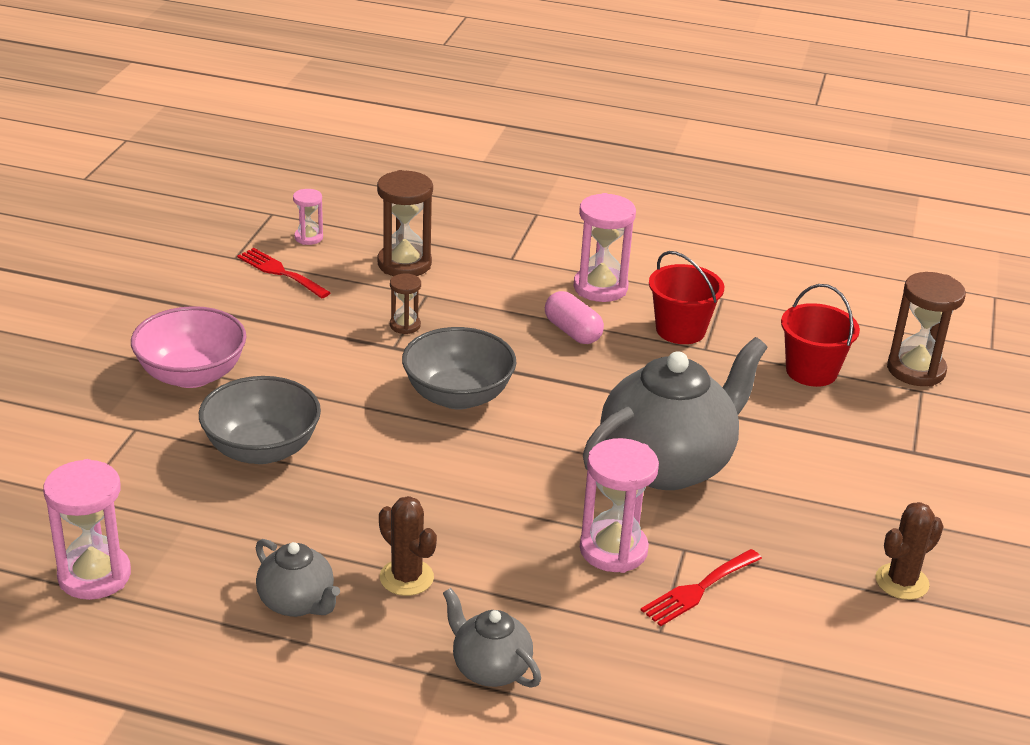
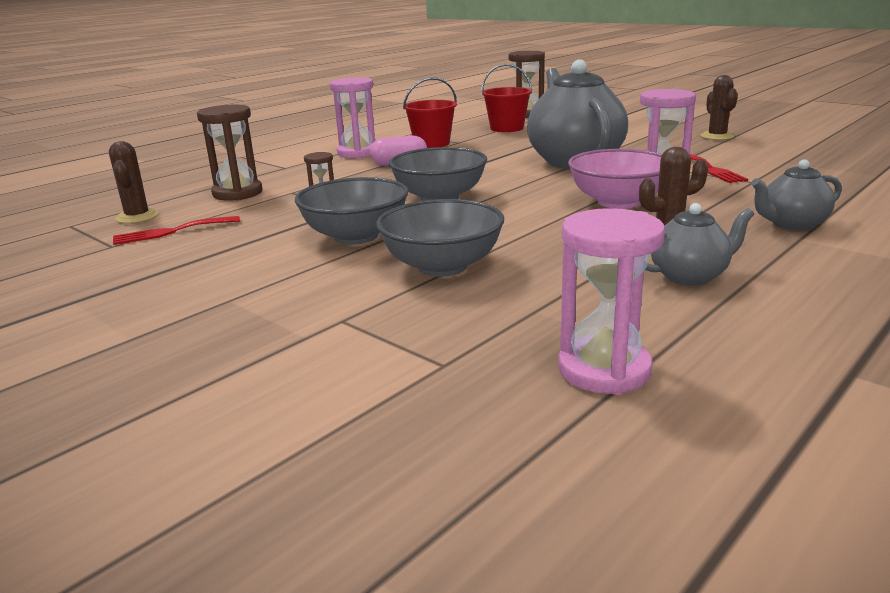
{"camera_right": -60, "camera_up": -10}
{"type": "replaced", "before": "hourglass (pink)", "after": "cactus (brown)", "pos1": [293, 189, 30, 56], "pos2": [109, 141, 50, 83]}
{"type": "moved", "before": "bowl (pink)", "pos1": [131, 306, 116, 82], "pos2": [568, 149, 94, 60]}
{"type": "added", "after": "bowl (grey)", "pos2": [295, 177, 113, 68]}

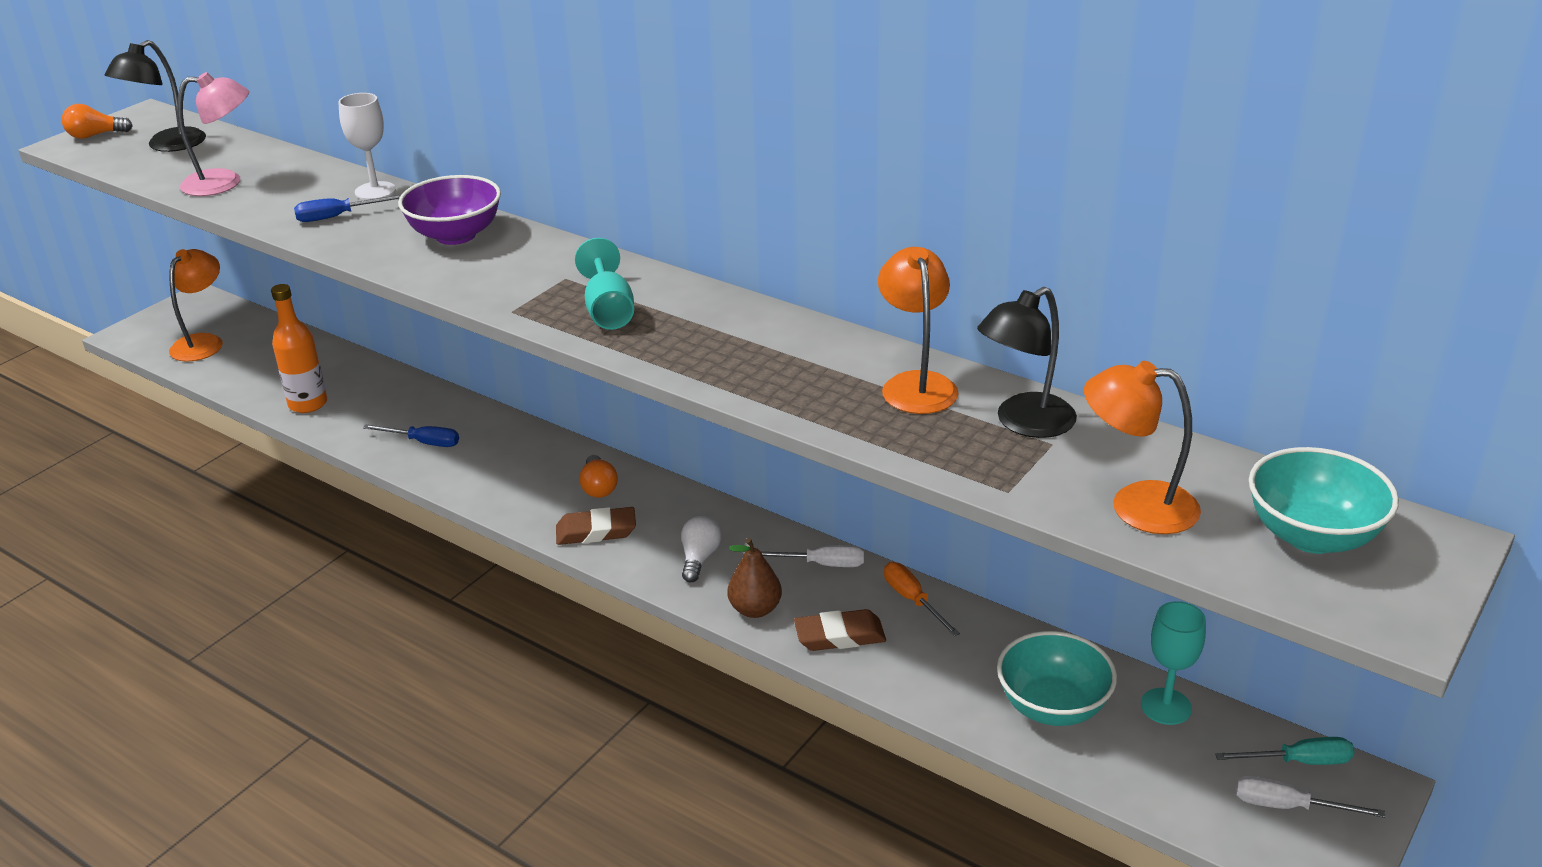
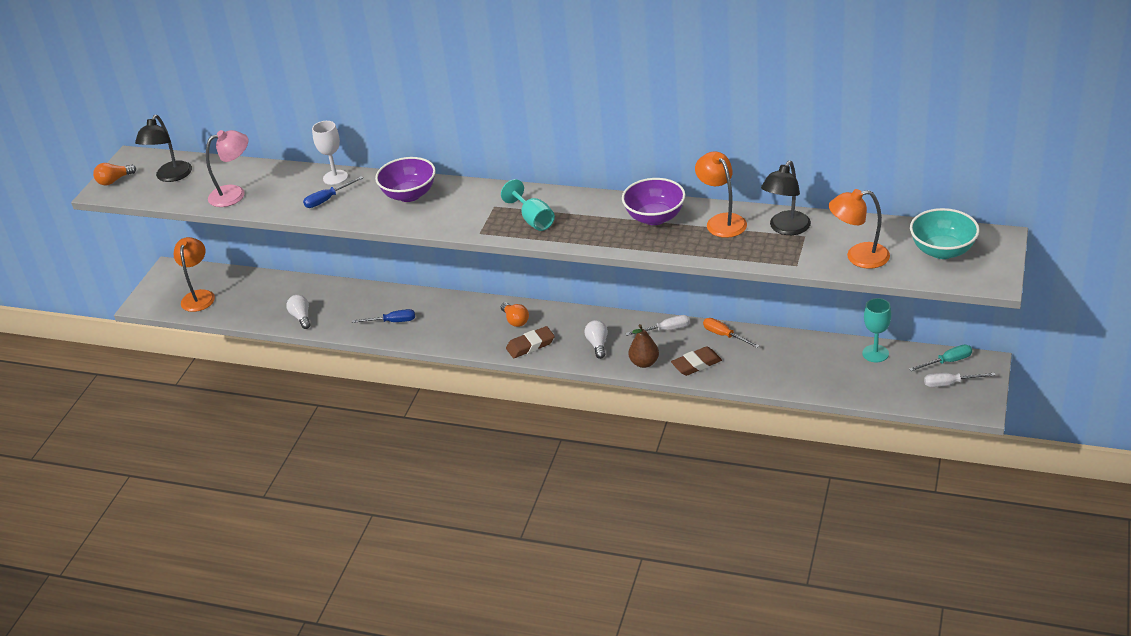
{"camera_right": -15, "camera_up": 5}
{"type": "replaced", "before": "bottle (orange)", "after": "light bulb (white)", "pos1": [271, 284, 56, 129], "pos2": [286, 295, 25, 34]}
{"type": "removed", "before": "bowl (turquoise)", "pos1": [997, 631, 120, 95]}
{"type": "added", "after": "bowl (purple)", "pos2": [622, 178, 64, 47]}

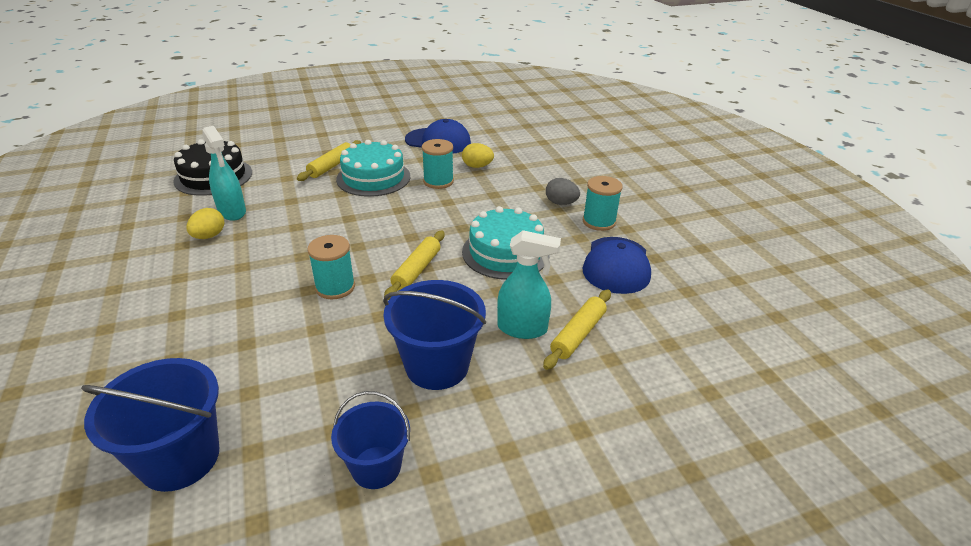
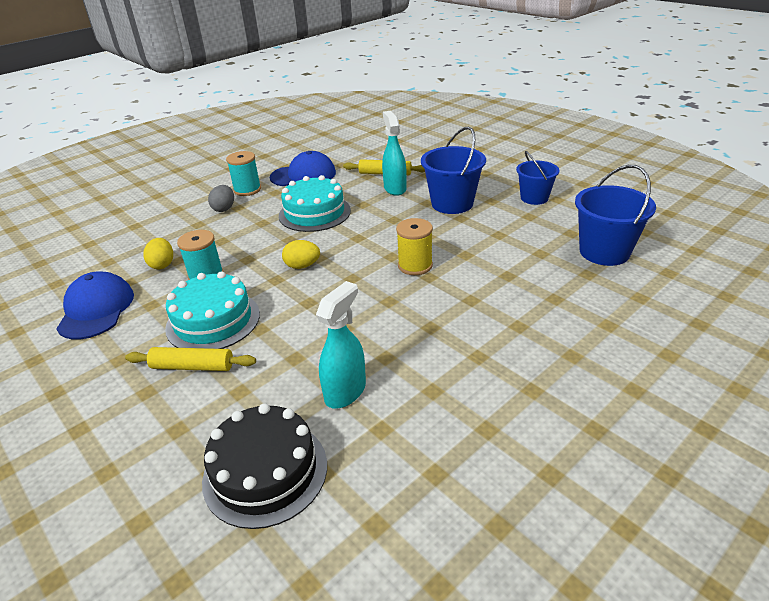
{"camera_right": -110, "camera_up": 0}
{"type": "moved", "before": "egg (yellow)", "pos1": [187, 208, 37, 31], "pos2": [282, 240, 38, 29]}
{"type": "removed", "before": "rolling pin (yellow)", "pos1": [384, 231, 61, 69]}
{"type": "recoloured", "before": "spool (turquoise)", "after": "spool (yellow)", "pos1": [307, 235, 48, 65], "pos2": [396, 218, 37, 57]}

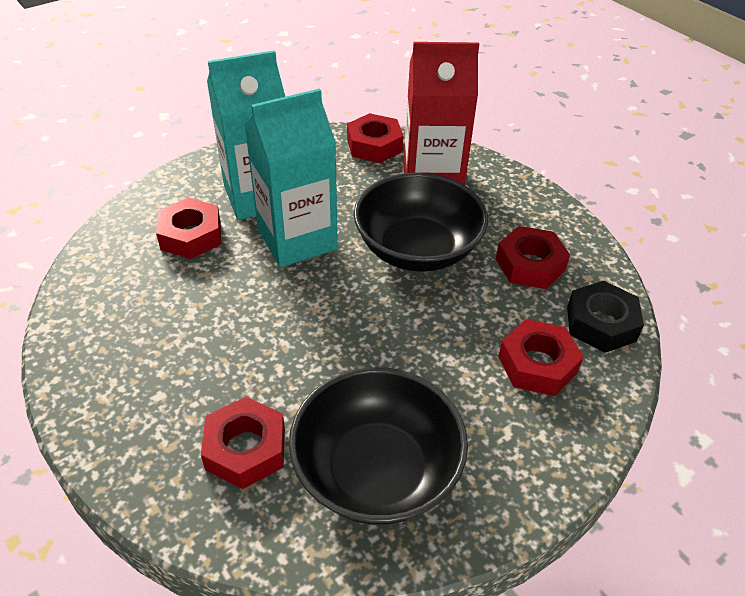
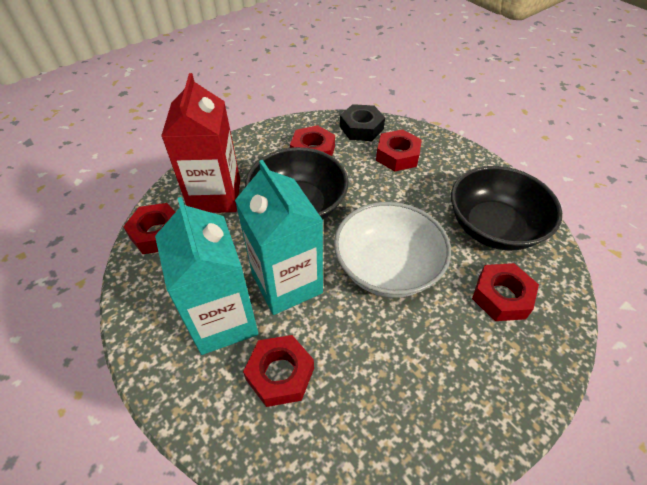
{"camera_right": -90, "camera_up": 5}
{"type": "added", "after": "bowl (white)", "pos2": [334, 202, 117, 96]}

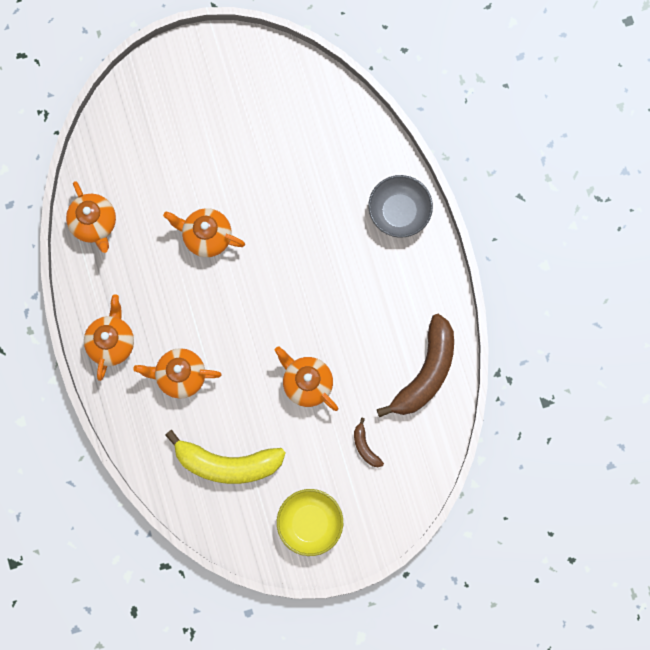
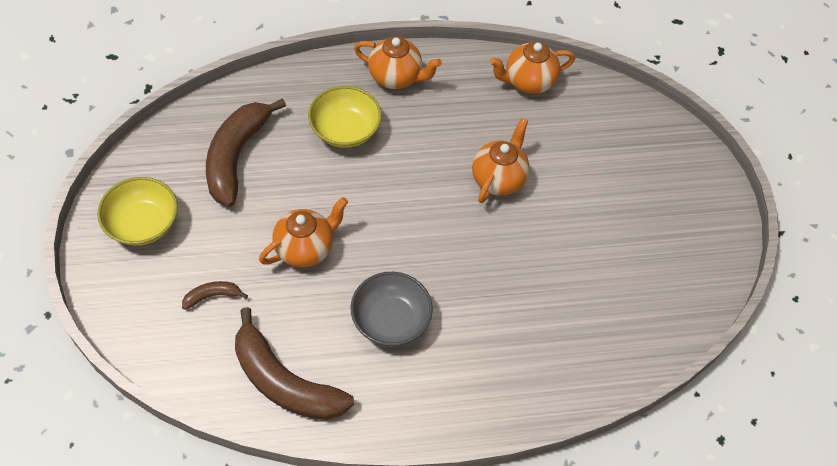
{"camera_right": 95, "camera_up": -20}
{"type": "moved", "before": "bowl (grey)", "pos1": [368, 175, 65, 63], "pos2": [351, 272, 82, 74]}
{"type": "replaced", "before": "teapot (orange)", "after": "bowl (yellow)", "pos1": [133, 348, 88, 51], "pos2": [308, 86, 74, 62]}
{"type": "recoloured", "before": "banana (yellow)", "after": "banana (brown)", "pos1": [165, 430, 121, 54], "pos2": [206, 98, 80, 109]}

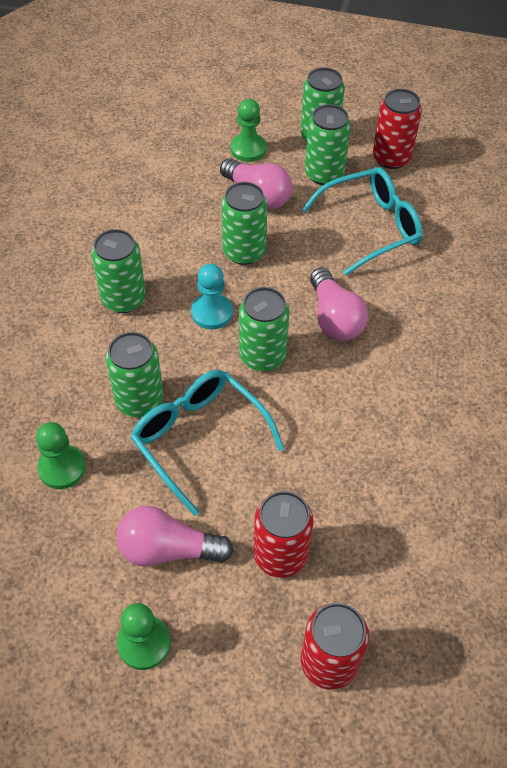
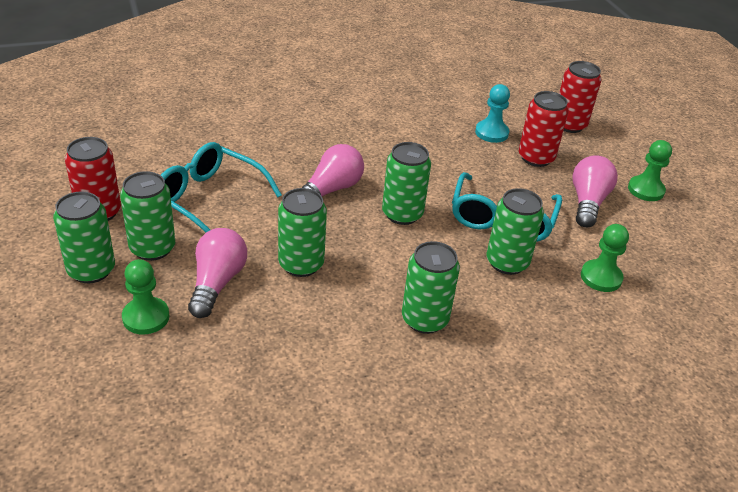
{"camera_right": -125, "camera_up": -15}
{"type": "moved", "before": "pawn (turquoise)", "pos1": [191, 264, 42, 65], "pos2": [475, 84, 35, 59]}
{"type": "turned", "before": "light bulb (pink)", "pos1": [116, 506, 117, 61], "pos2": [572, 155, 46, 72], "turn": -135}

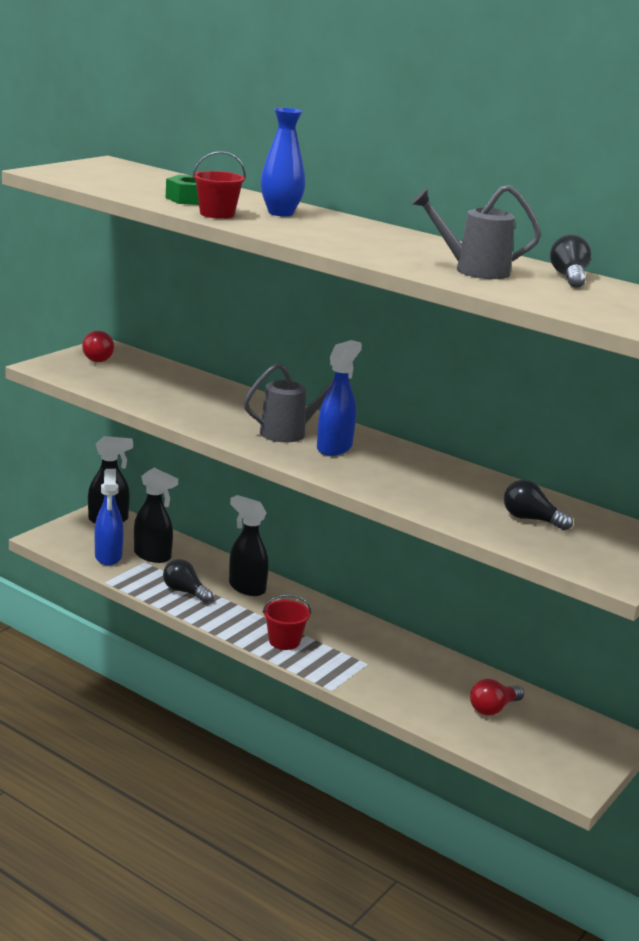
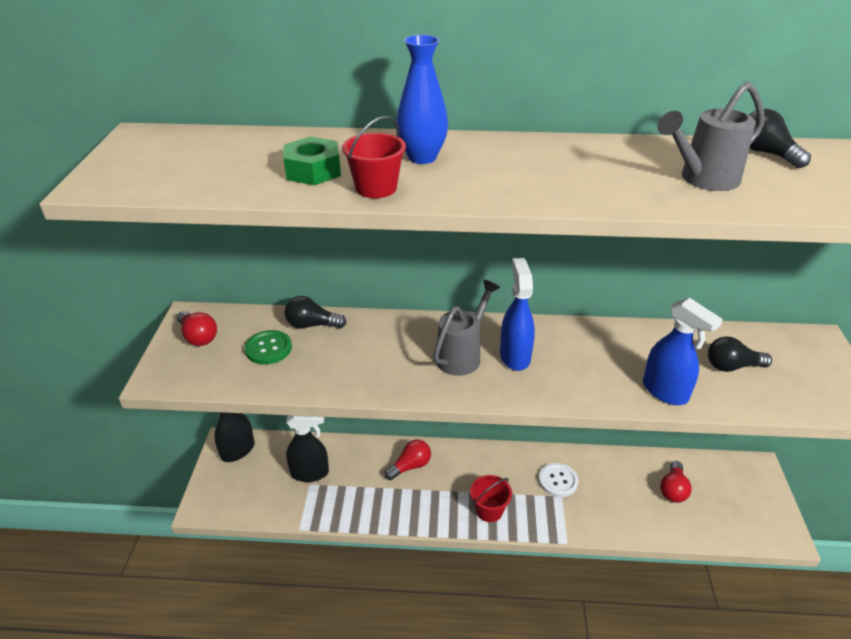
{"camera_right": -30, "camera_up": 15}
{"type": "moved", "before": "spray bottle (blue)", "pos1": [95, 469, 28, 97], "pos2": [643, 298, 80, 107]}
{"type": "replaced", "before": "spray bottle (black)", "after": "light bulb (red)", "pos1": [229, 495, 40, 101], "pos2": [384, 439, 47, 41]}
{"type": "moved", "before": "light bulb (black)", "pos1": [163, 559, 50, 44], "pos2": [285, 296, 61, 33]}
{"type": "added", "after": "button (green)", "pos2": [245, 330, 47, 34]}
{"type": "added", "after": "button (white)", "pos2": [539, 463, 39, 34]}

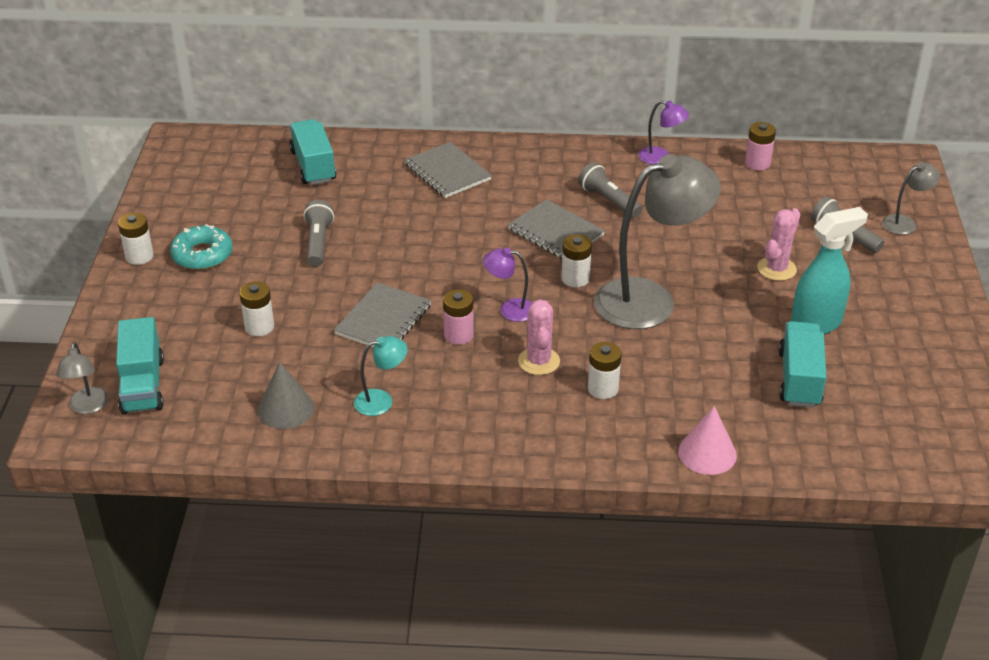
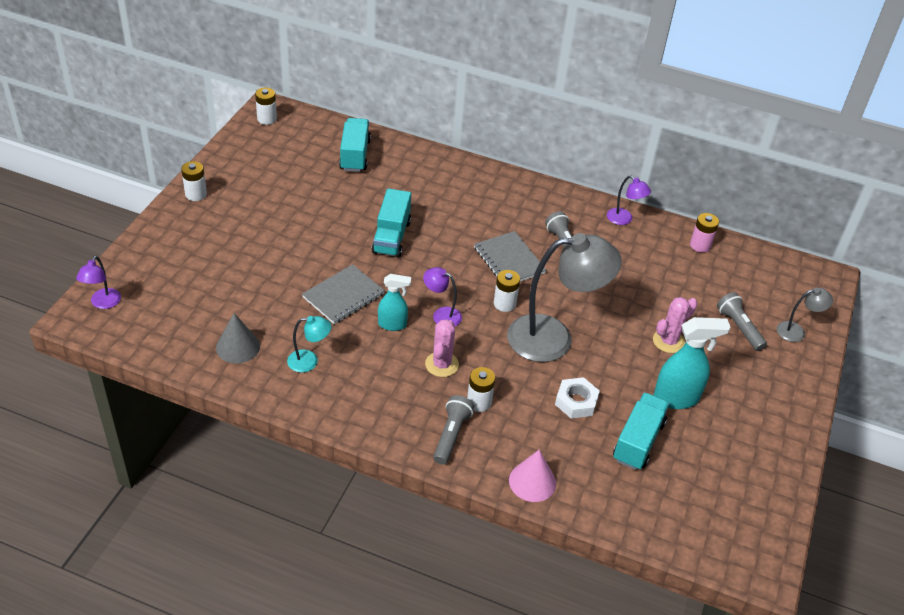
{"camera_right": 15, "camera_up": 5}
{"type": "removed", "before": "notebook (grey)", "pos1": [405, 142, 87, 56]}
{"type": "moved", "before": "flashlight (grey)", "pos1": [303, 200, 31, 67], "pos2": [433, 395, 41, 70]}
{"type": "removed", "before": "donut (turquoise)", "pos1": [170, 224, 63, 46]}
{"type": "moved", "before": "battery (white)", "pos1": [239, 281, 35, 55], "pos2": [255, 88, 22, 37]}
{"type": "replaced", "before": "battery (pink)", "after": "spray bottle (turquoise)", "pos1": [443, 289, 31, 56], "pos2": [378, 274, 33, 57]}
{"type": "moved", "before": "truck (turquoise)", "pos1": [116, 317, 48, 97], "pos2": [371, 189, 40, 68]}
{"type": "recoloured", "before": "lamp (grey)", "after": "lamp (purple)", "pos1": [56, 342, 53, 72], "pos2": [76, 256, 45, 53]}
{"type": "added", "after": "nut (white)", "pos2": [555, 377, 45, 42]}

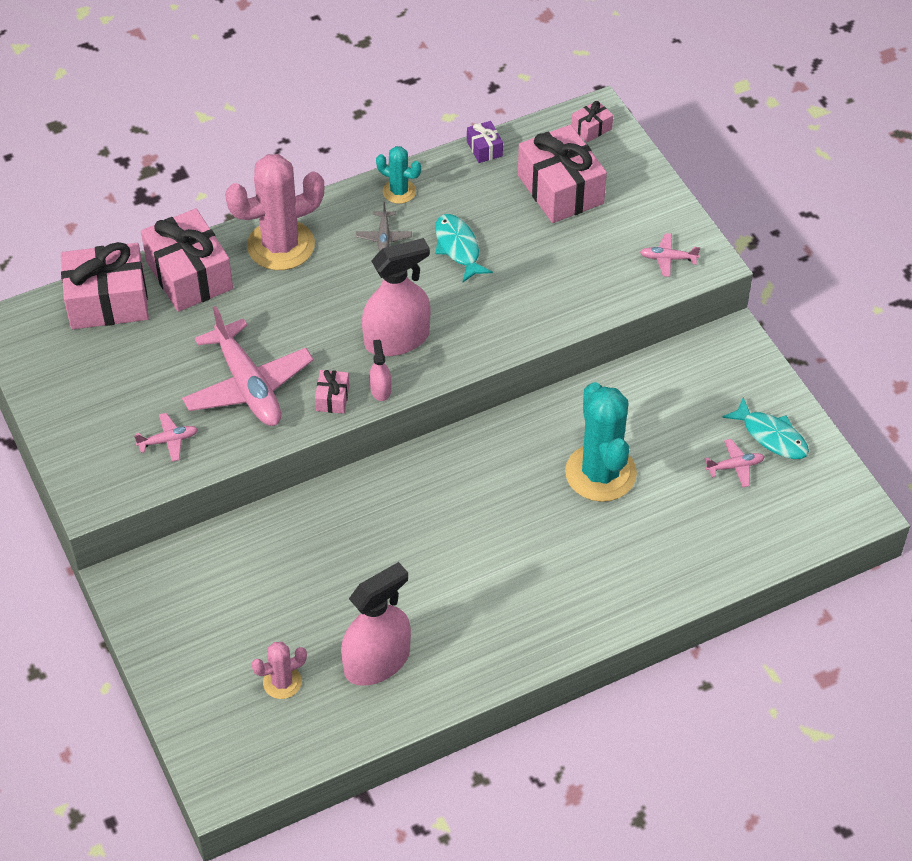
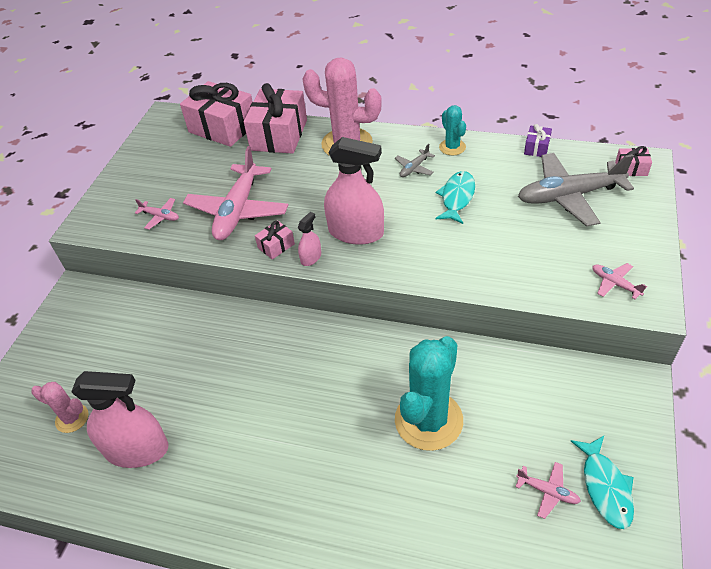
{"camera_right": 45, "camera_up": -5}
{"type": "replaced", "before": "gift (pink)", "after": "plane (grey)", "pos1": [518, 125, 89, 98], "pos2": [518, 153, 116, 74]}

